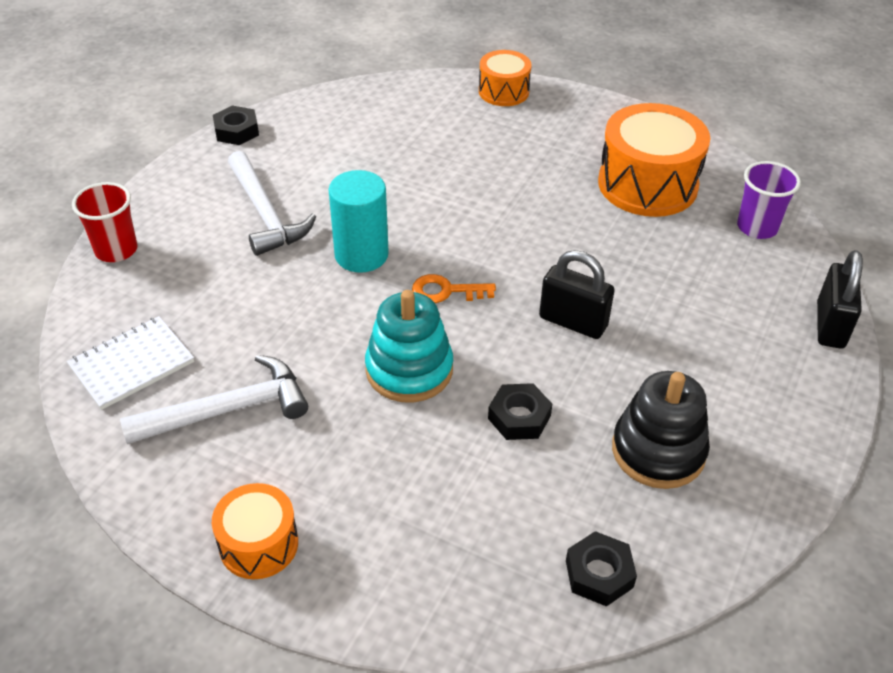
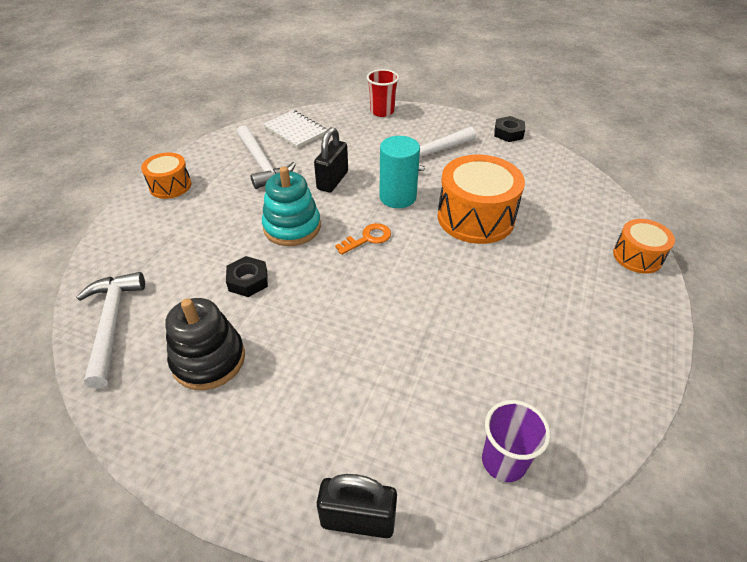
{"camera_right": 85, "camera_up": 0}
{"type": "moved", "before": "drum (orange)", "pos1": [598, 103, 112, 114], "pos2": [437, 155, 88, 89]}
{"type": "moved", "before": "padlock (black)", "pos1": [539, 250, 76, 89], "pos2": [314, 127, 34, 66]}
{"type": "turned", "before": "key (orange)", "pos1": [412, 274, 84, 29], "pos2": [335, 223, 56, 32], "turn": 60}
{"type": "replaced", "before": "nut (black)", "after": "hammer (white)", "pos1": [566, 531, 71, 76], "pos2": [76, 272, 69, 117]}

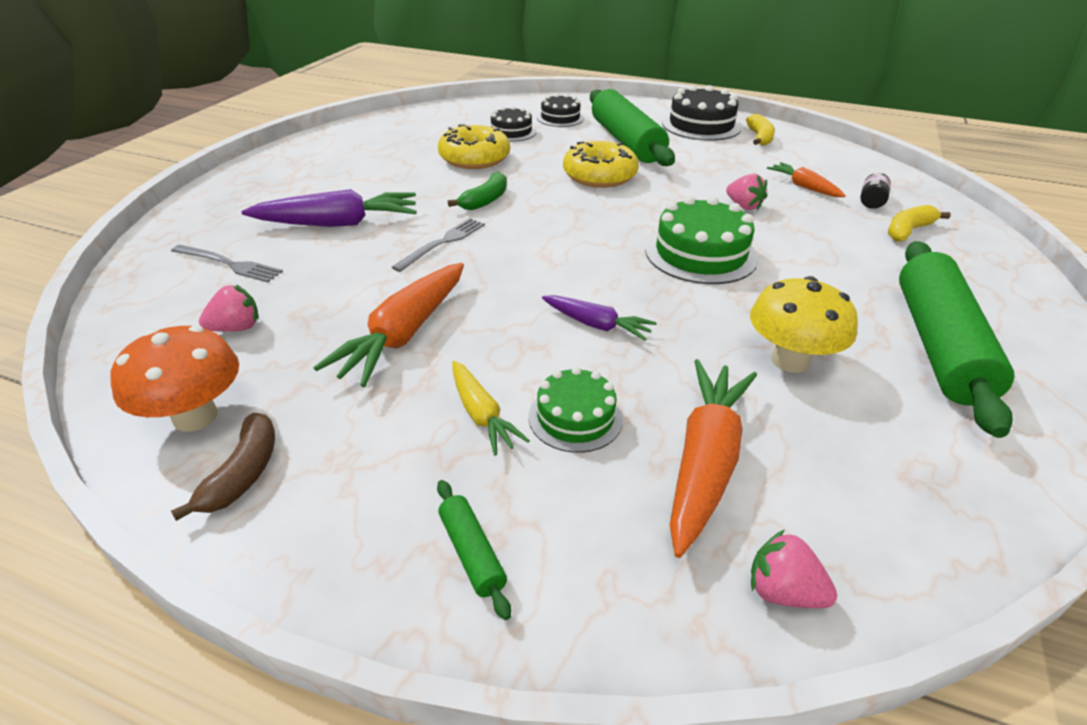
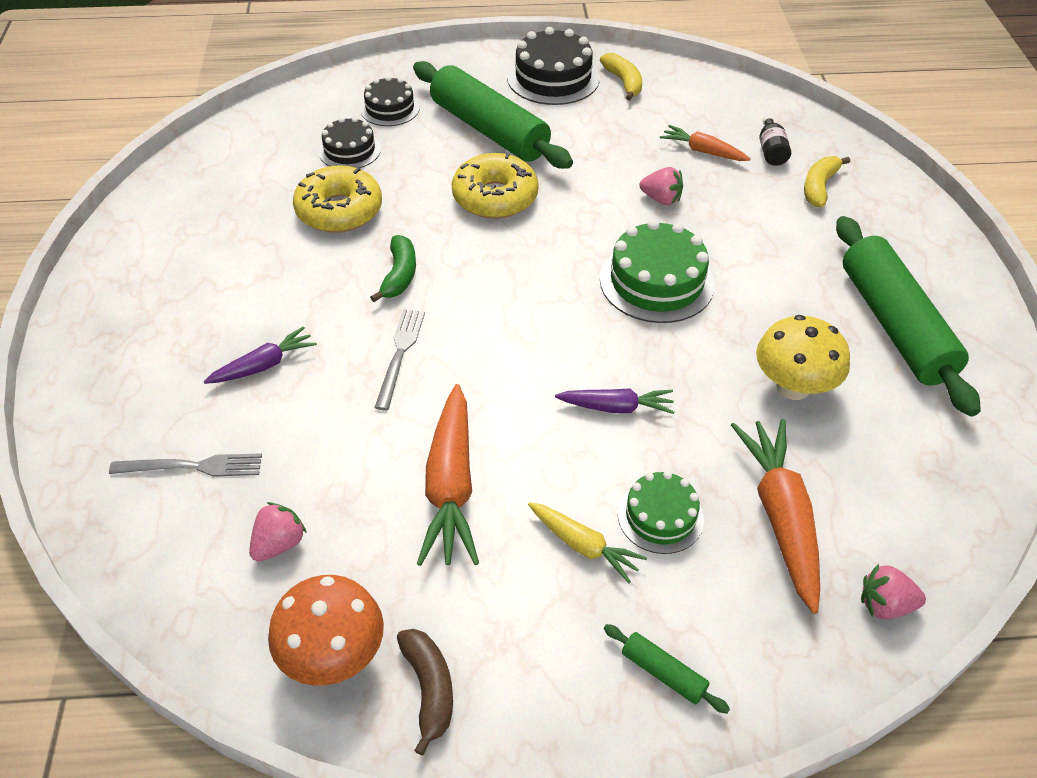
{"camera_right": -25, "camera_up": 10}
{"type": "resized", "before": "carrot (purple)", "pos1": [242, 189, 175, 38], "pos2": [204, 326, 113, 58], "scale": 0.58}

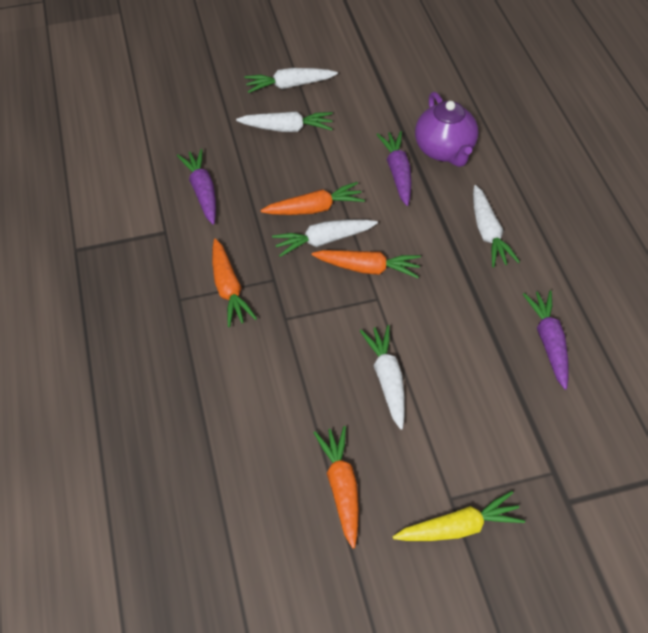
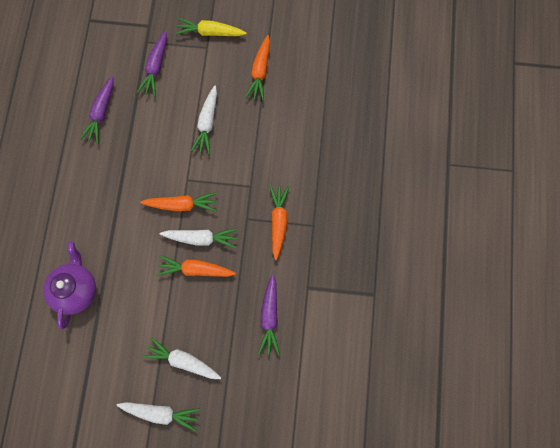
{"camera_right": -160, "camera_up": 20}
{"type": "moved", "before": "carrot (purple)", "pos1": [376, 131, 36, 75], "pos2": [137, 31, 30, 66]}
{"type": "removed", "before": "carrot (white)", "pos1": [473, 185, 47, 82]}
{"type": "turned", "before": "carrot (orange)", "pos1": [312, 250, 109, 28], "pos2": [140, 192, 77, 19], "turn": 150}

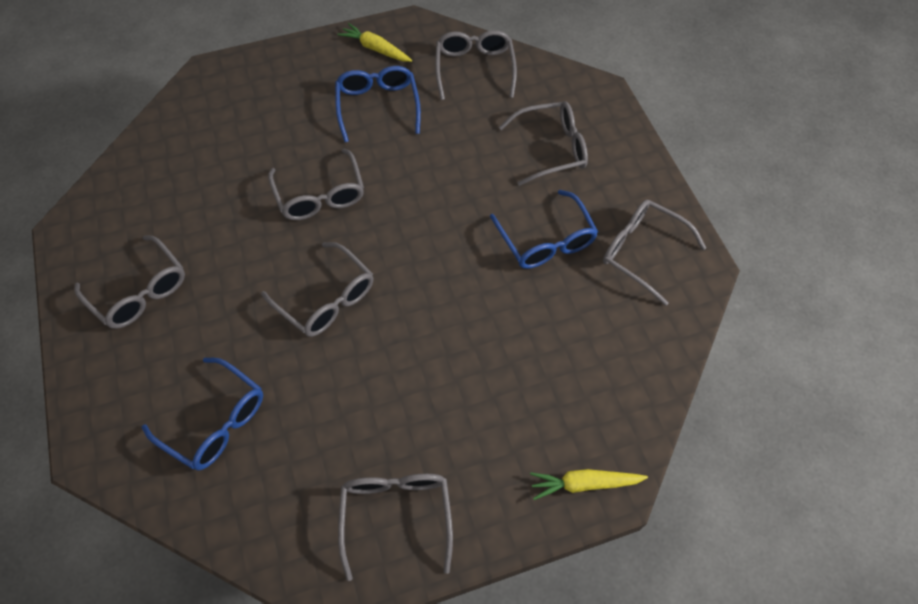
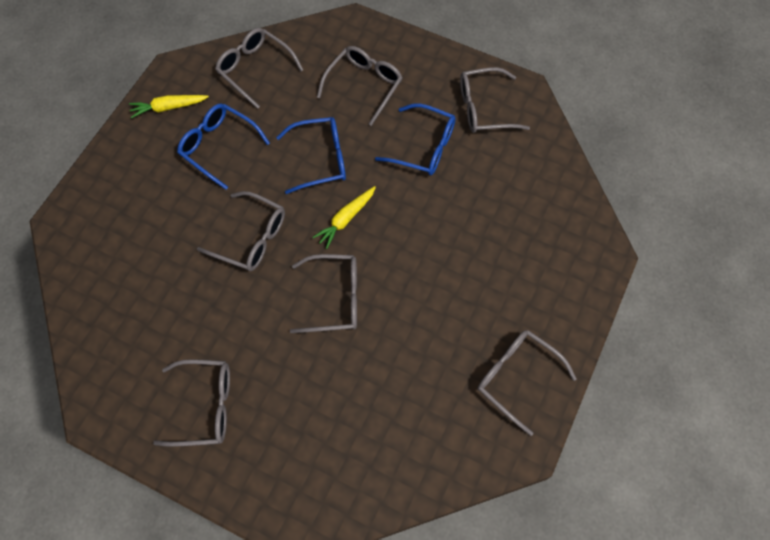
{"camera_right": -45, "camera_up": 5}
{"type": "moved", "before": "glasses (blue)", "pos1": [141, 357, 122, 114], "pos2": [276, 117, 70, 77]}
{"type": "moved", "before": "carrot (yellow)", "pos1": [530, 469, 118, 31], "pos2": [312, 186, 64, 63]}

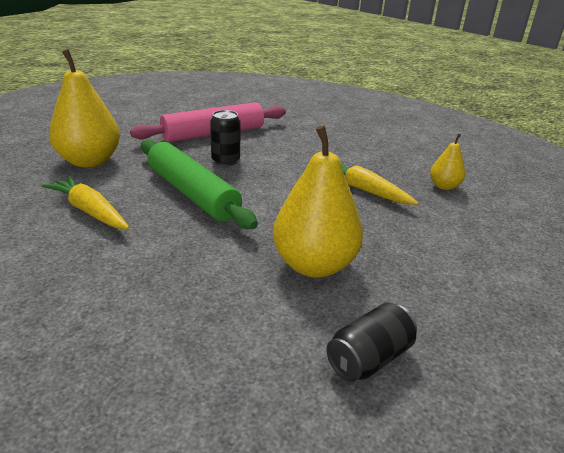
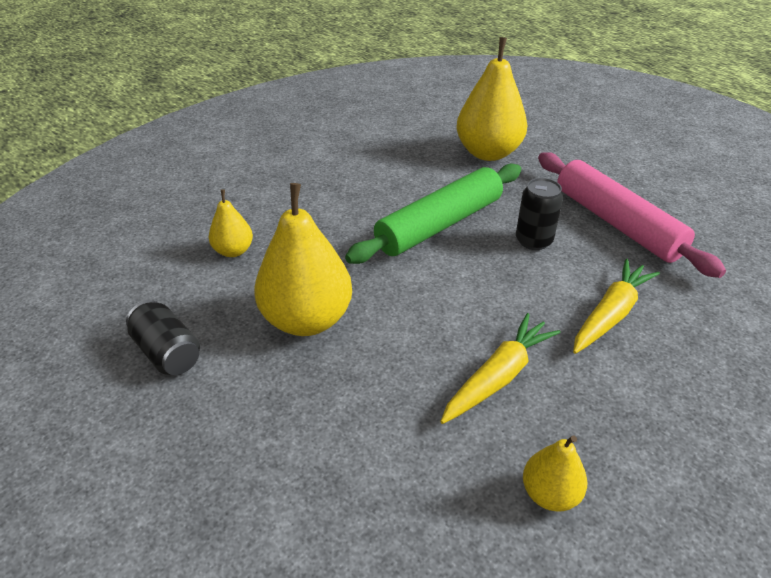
{"camera_right": 90, "camera_up": 10}
{"type": "moved", "before": "carrot (yellow)", "pos1": [42, 176, 87, 53], "pos2": [573, 259, 87, 95]}
{"type": "added", "after": "pear (yellow)", "pos2": [209, 190, 44, 67]}

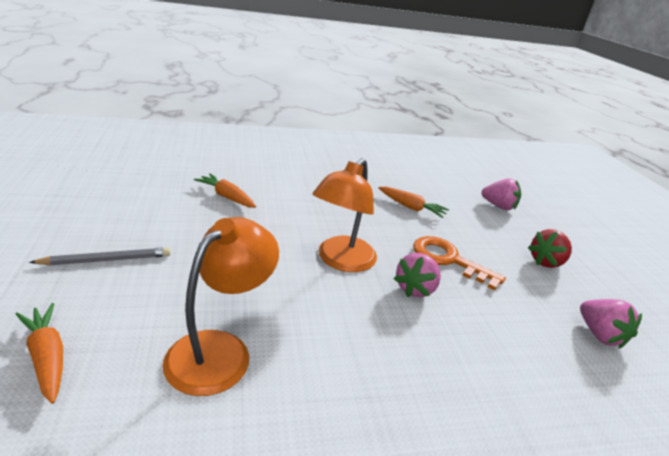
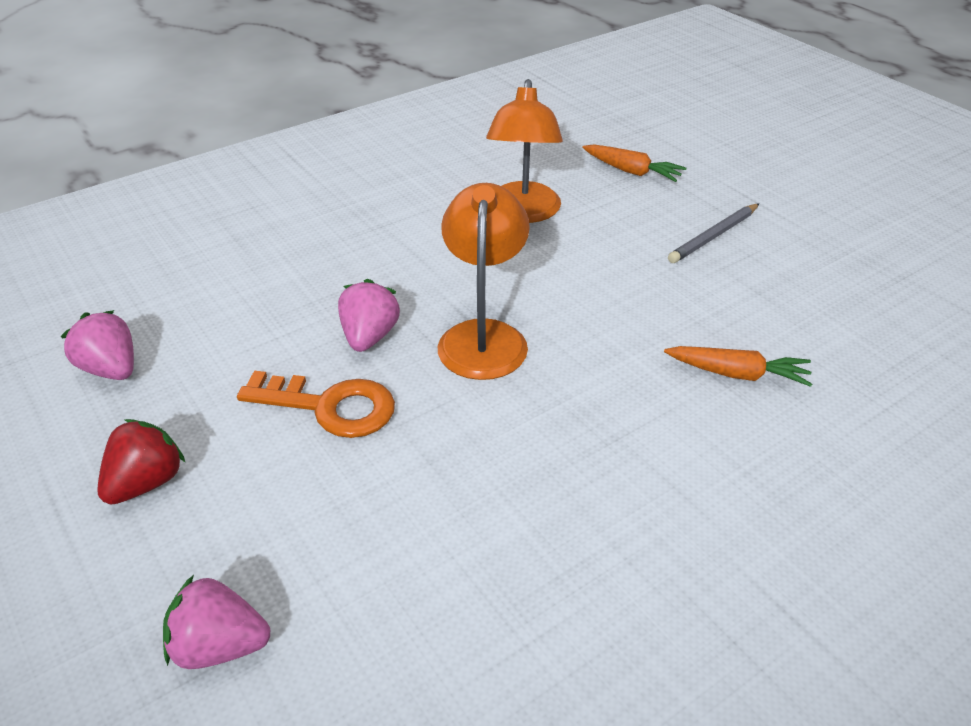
{"camera_right": 160, "camera_up": 10}
{"type": "removed", "before": "carrot (orange)", "pos1": [379, 187, 70, 31]}

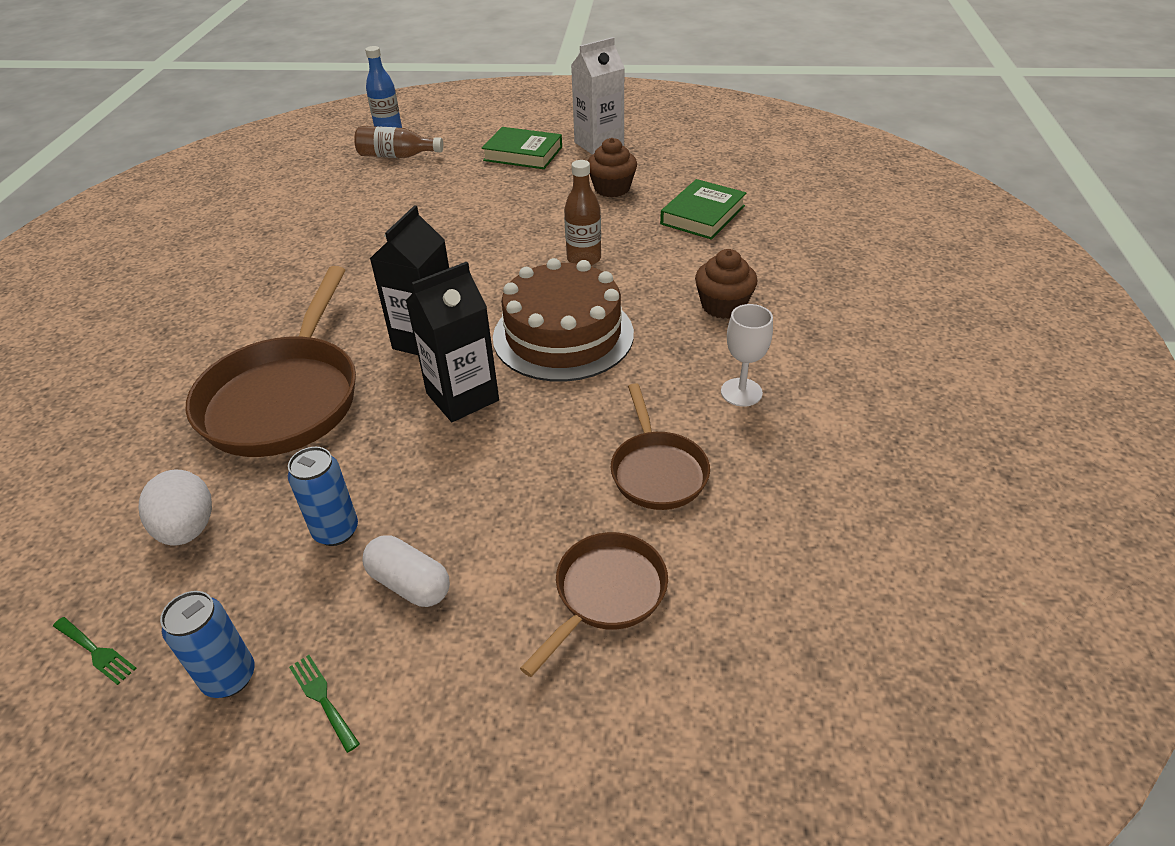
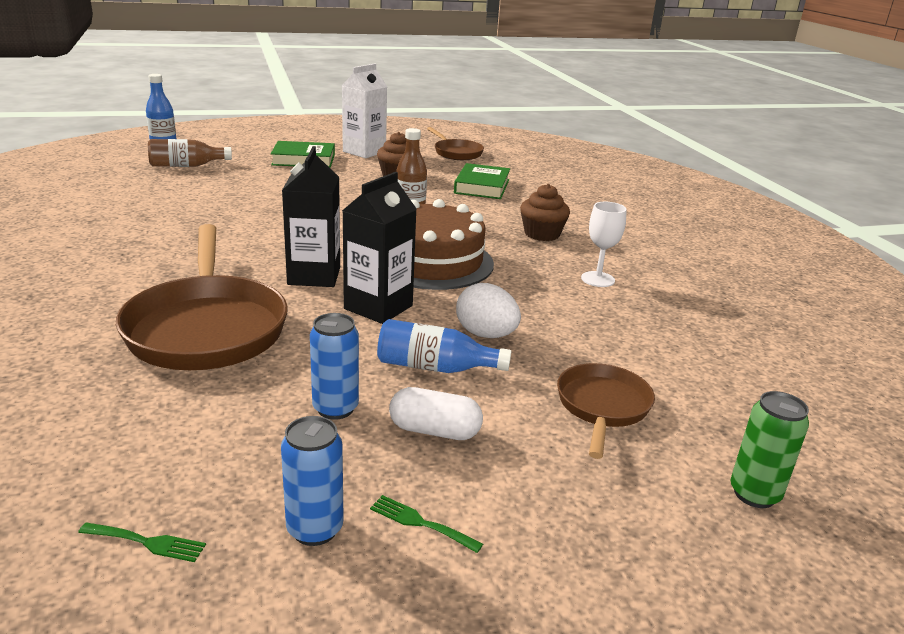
{"camera_right": -25, "camera_up": -15}
{"type": "moved", "before": "pan (brown)", "pos1": [611, 383, 99, 127], "pos2": [427, 127, 57, 33]}
{"type": "moved", "before": "egg (white)", "pos1": [139, 470, 73, 75], "pos2": [456, 283, 65, 55]}
{"type": "added", "after": "bottle (blue)", "pos2": [377, 319, 135, 54]}
{"type": "added", "after": "can (green)", "pos2": [731, 391, 78, 117]}

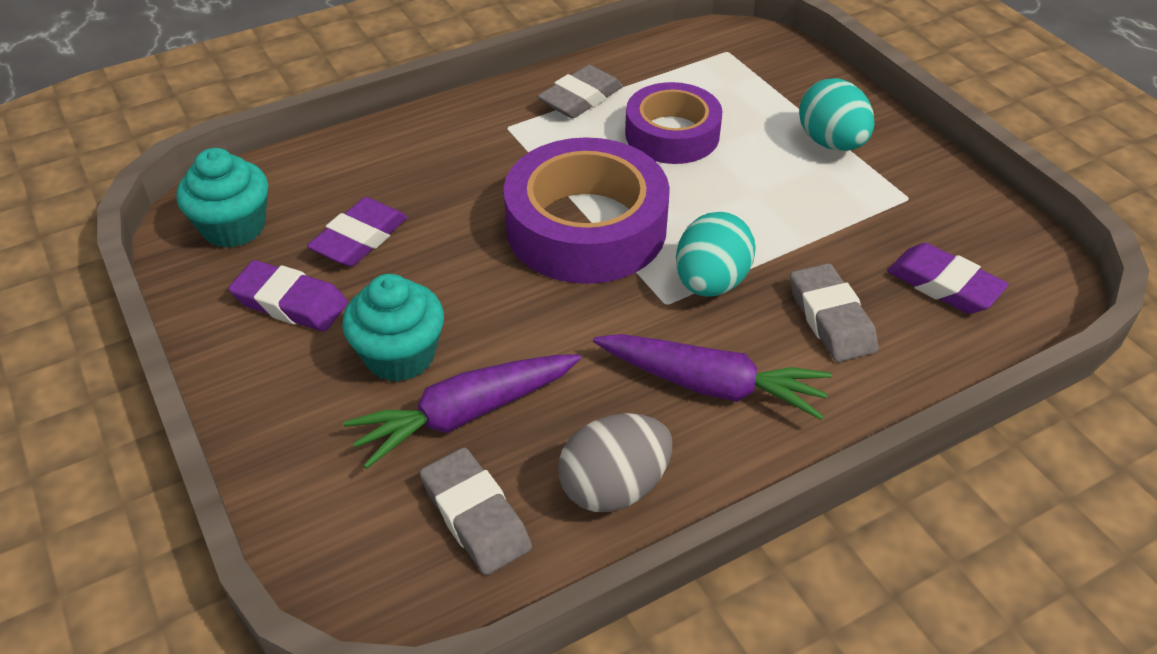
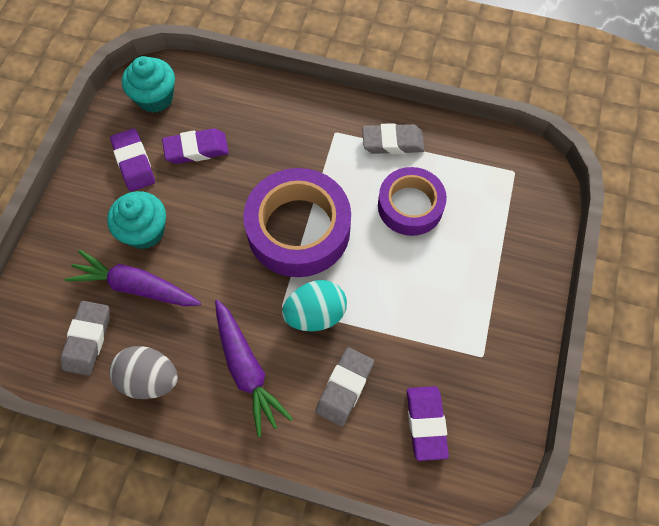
{"camera_right": 45, "camera_up": 20}
{"type": "removed", "before": "egg (turquoise)", "pos1": [799, 78, 75, 73]}

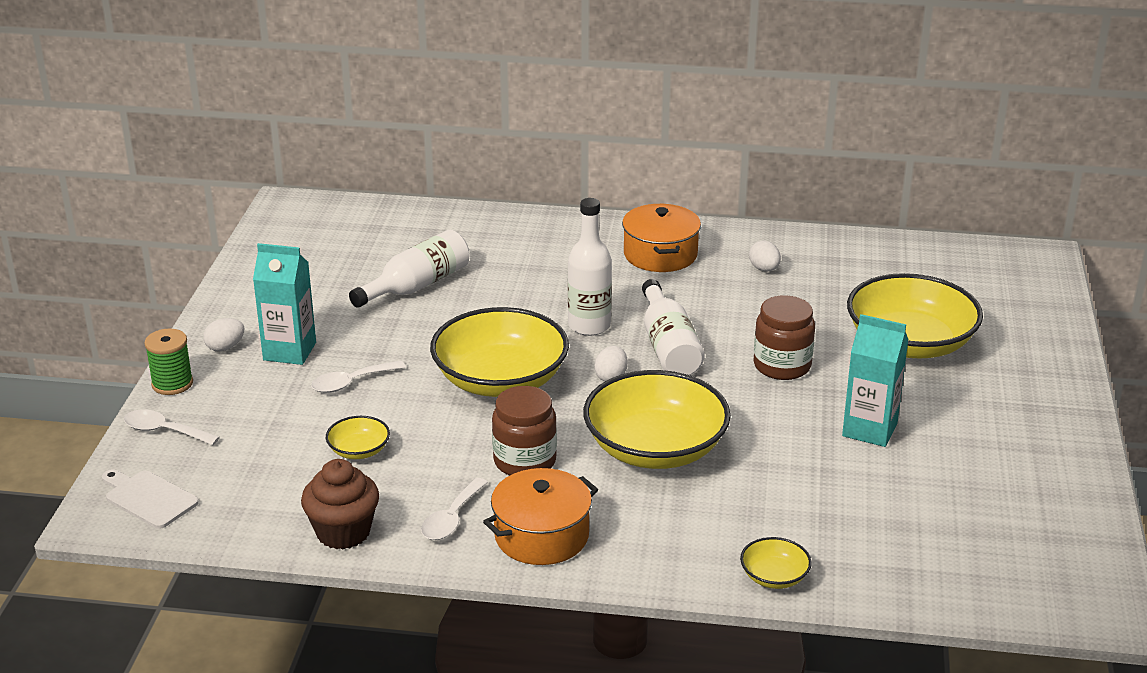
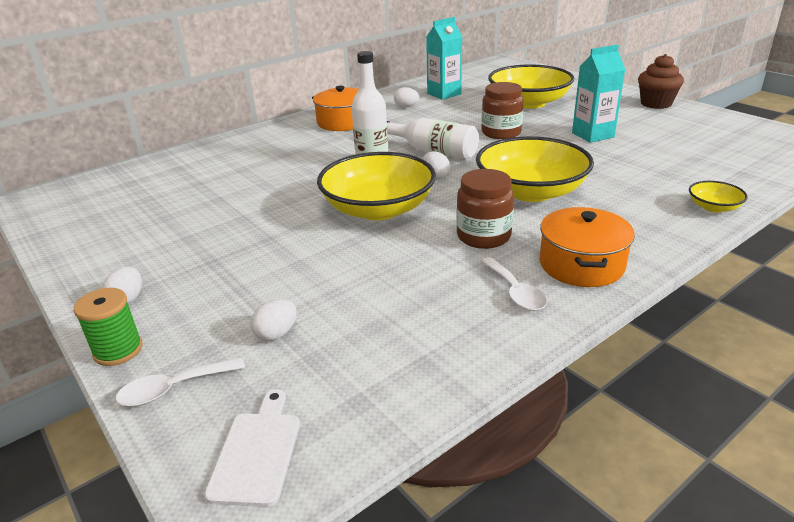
{"camera_right": -45, "camera_up": 0}
{"type": "removed", "before": "bottle (white)", "pos1": [349, 230, 120, 78]}
{"type": "moved", "before": "carton (turquoise)", "pos1": [253, 243, 63, 122], "pos2": [426, 17, 36, 83]}
{"type": "removed", "before": "spoon (white)", "pos1": [311, 360, 95, 33]}
{"type": "removed", "before": "bowl (yellow)", "pos1": [326, 416, 64, 43]}
{"type": "moved", "before": "cupcake (brown)", "pos1": [301, 459, 78, 90], "pos2": [638, 54, 46, 55]}
{"type": "turned", "before": "cutting board (white)", "pos1": [102, 469, 97, 60], "pos2": [204, 389, 96, 118], "turn": 105}
{"type": "added", "after": "egg (white)", "pos2": [251, 299, 46, 42]}

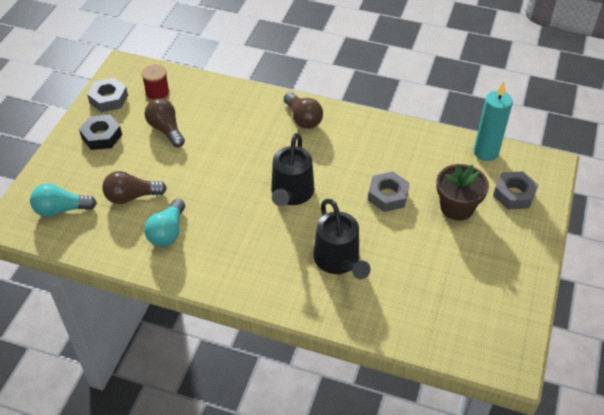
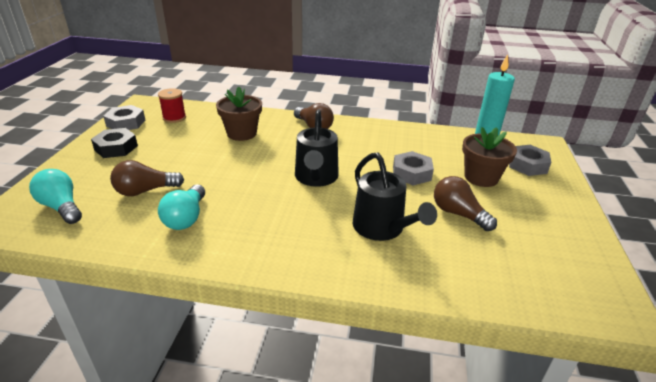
{"camera_right": -10, "camera_up": -15}
{"type": "moved", "before": "light bulb (brown)", "pos1": [145, 98, 40, 49], "pos2": [434, 176, 63, 55]}
{"type": "turned", "before": "light bulb (turquoise)", "pos1": [30, 183, 67, 34], "pos2": [29, 169, 53, 55], "turn": 60}
{"type": "added", "after": "flower pot (brown)", "pos2": [216, 87, 46, 54]}

